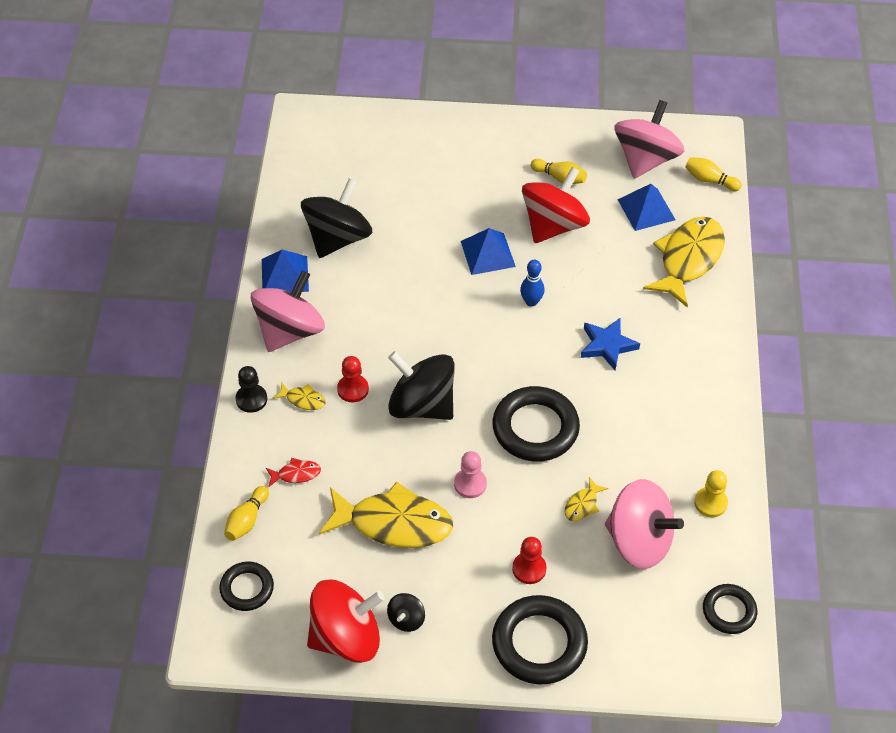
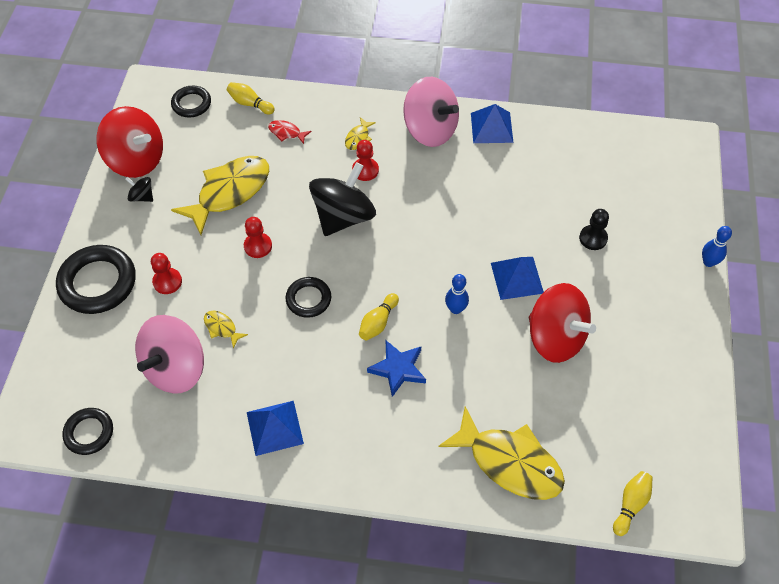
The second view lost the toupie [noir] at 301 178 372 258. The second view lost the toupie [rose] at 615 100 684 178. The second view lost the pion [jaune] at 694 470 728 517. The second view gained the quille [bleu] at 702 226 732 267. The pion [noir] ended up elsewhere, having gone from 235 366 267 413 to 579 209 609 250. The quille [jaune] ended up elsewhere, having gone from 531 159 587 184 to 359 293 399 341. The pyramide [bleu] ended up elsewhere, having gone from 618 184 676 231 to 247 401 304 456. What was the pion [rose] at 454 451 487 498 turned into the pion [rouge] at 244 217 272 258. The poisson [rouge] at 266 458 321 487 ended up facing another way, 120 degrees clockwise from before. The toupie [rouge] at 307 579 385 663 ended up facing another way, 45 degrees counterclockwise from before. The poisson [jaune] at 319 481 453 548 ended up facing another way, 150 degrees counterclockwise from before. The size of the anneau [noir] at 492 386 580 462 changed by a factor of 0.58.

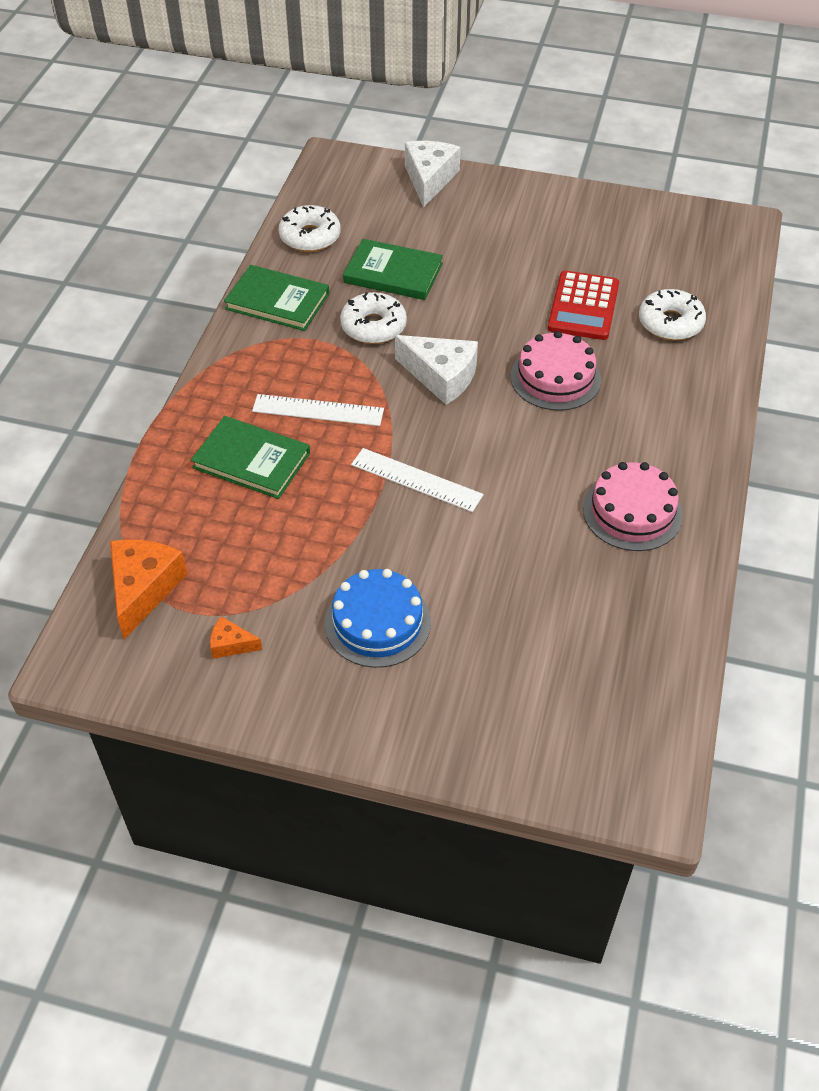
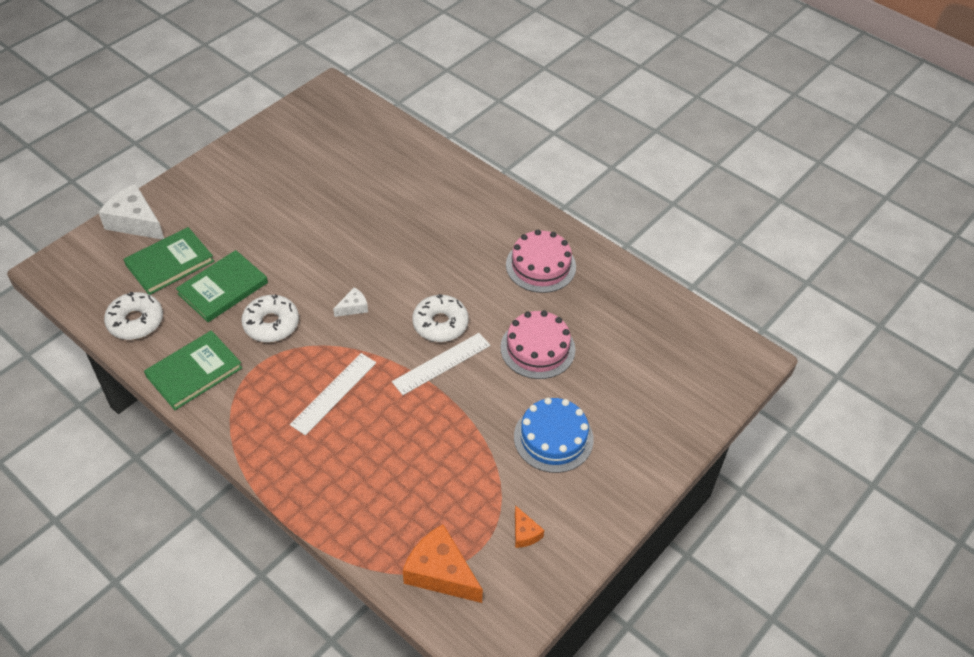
The second view lost the calculatrice [rouge] at 548 271 619 340. The livre [vert] ended up elsewhere, having gone from 191 416 310 499 to 123 227 214 295. The gâteau [rose] ended up elsewhere, having gone from 510 331 601 411 to 500 310 575 379. The beignet [blanc] ended up elsewhere, having gone from 639 289 706 341 to 412 294 469 342. The fromage [orange] at 210 616 262 659 ended up facing another way, 60 degrees counterclockwise from before. The size of the fromage [blanc] at 395 335 478 405 changed by a factor of 0.50.

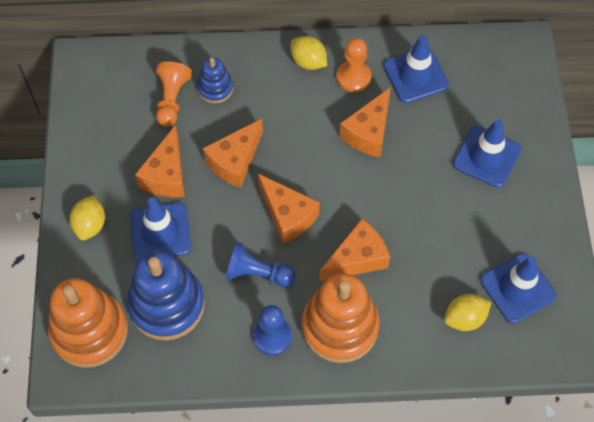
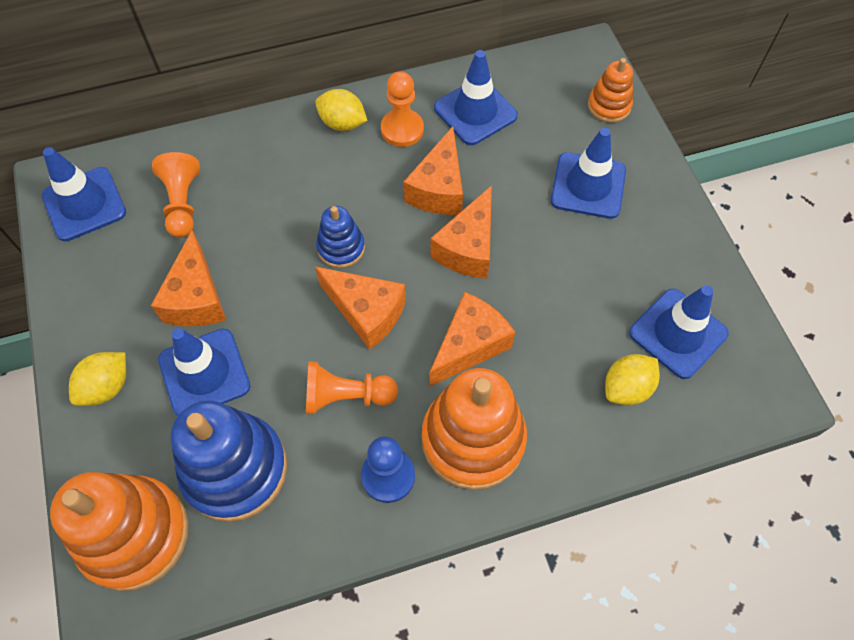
The second view gained the cône de chantier [bleu] at 42 147 126 241. The second view gained the jouet à empiler [orange] at 588 58 633 123. The jouet à empiler [bleu] ended up elsewhere, having gone from 197 57 233 104 to 316 206 365 268. The fromage [orange] ended up elsewhere, having gone from 203 119 263 188 to 430 185 492 279. What was the pion [bleu] at 225 242 296 287 turned into the pion [orange] at 306 361 398 414. The citron [jaune] at 69 195 105 240 ended up facing another way, 45 degrees clockwise from before.

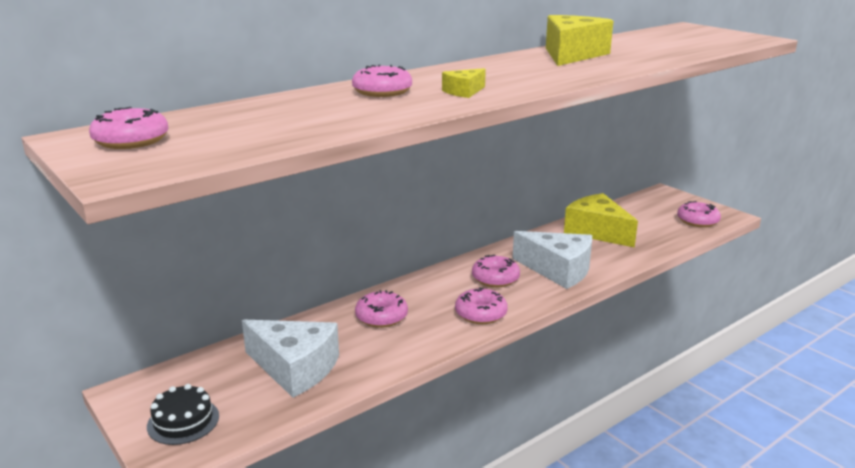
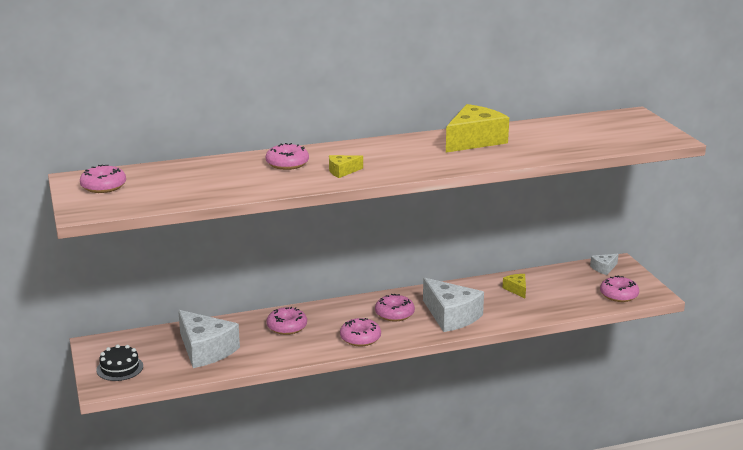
The second view gained the fromage [blanc] at 590 254 618 275. The size of the fromage [jaune] at 564 193 638 248 changed by a factor of 0.47.

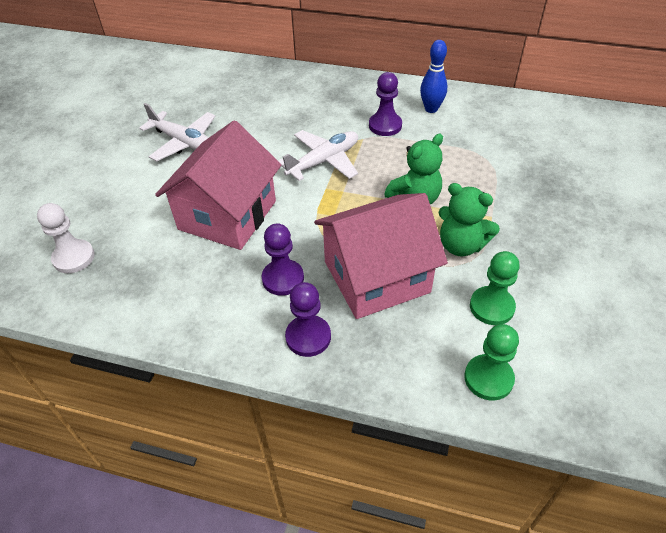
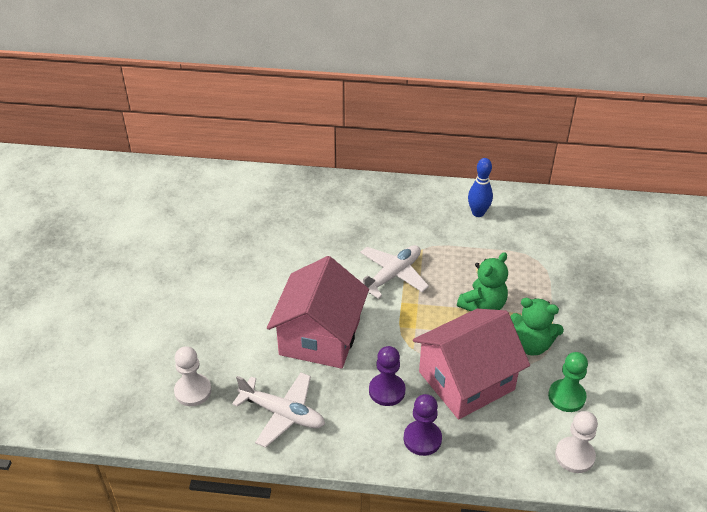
The second view lost the pion [violet] at 369 72 402 136. The avion [blanc] ended up elsewhere, having gone from 139 103 215 161 to 232 372 325 448. What was the pion [vert] at 464 324 519 401 turned into the pion [blanc] at 555 411 598 473.

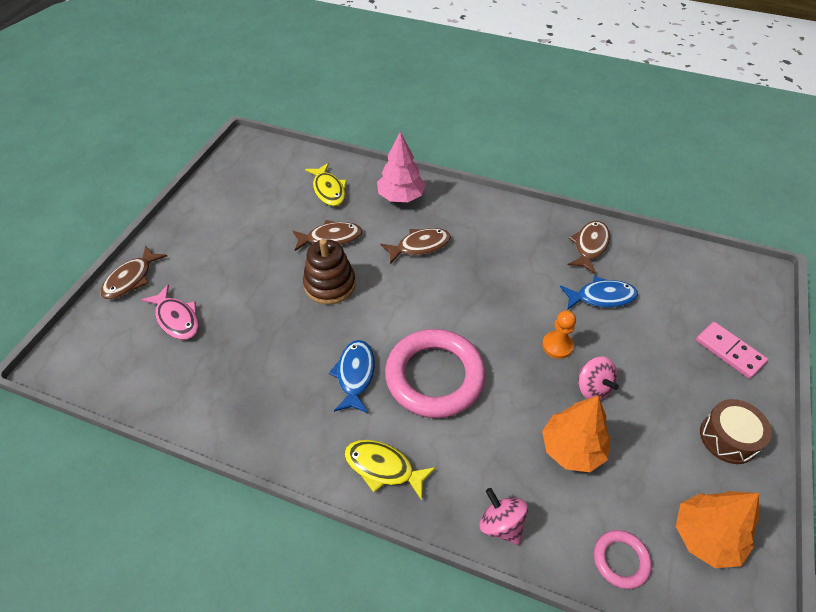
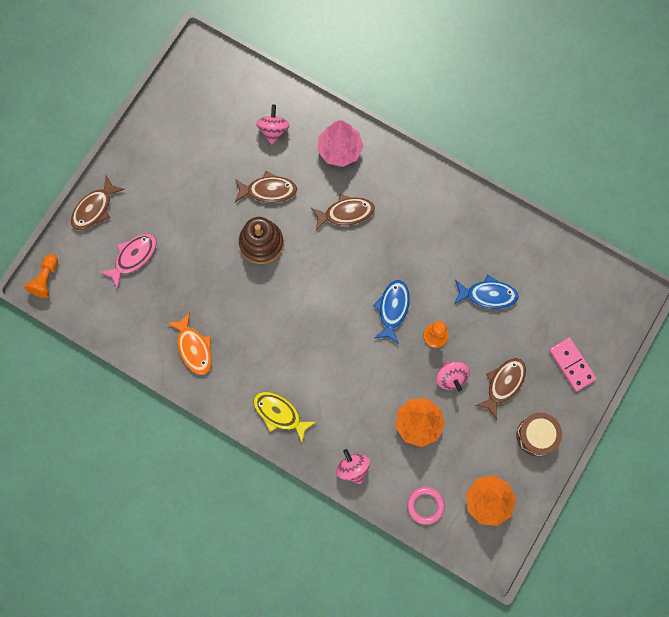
The second view lost the anneau [rose] at 385 329 486 418. The second view gained the pion [orange] at 24 254 58 298. The second view gained the poisson [orange] at 168 312 212 375. The poisson [bleu] ended up elsewhere, having gone from 329 340 375 413 to 373 280 410 344. The poisson [marron] ended up elsewhere, having gone from 568 221 610 274 to 475 358 526 420. Where the poisson [jaune] stood at 305 163 347 206, the toupie [rose] came to stand at 256 104 290 145. The poisson [rose] at 141 285 199 340 ended up facing another way, 105 degrees counterclockwise from before.

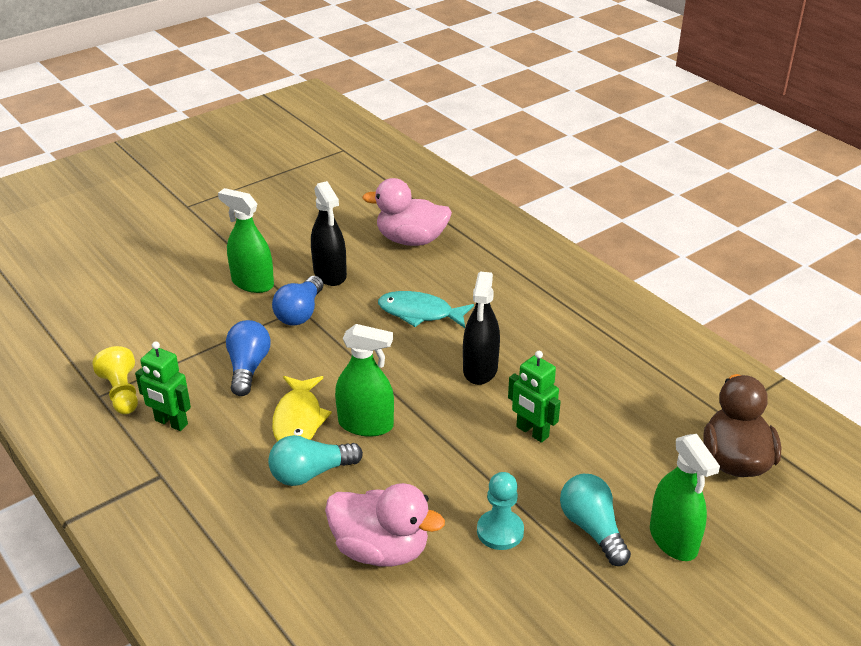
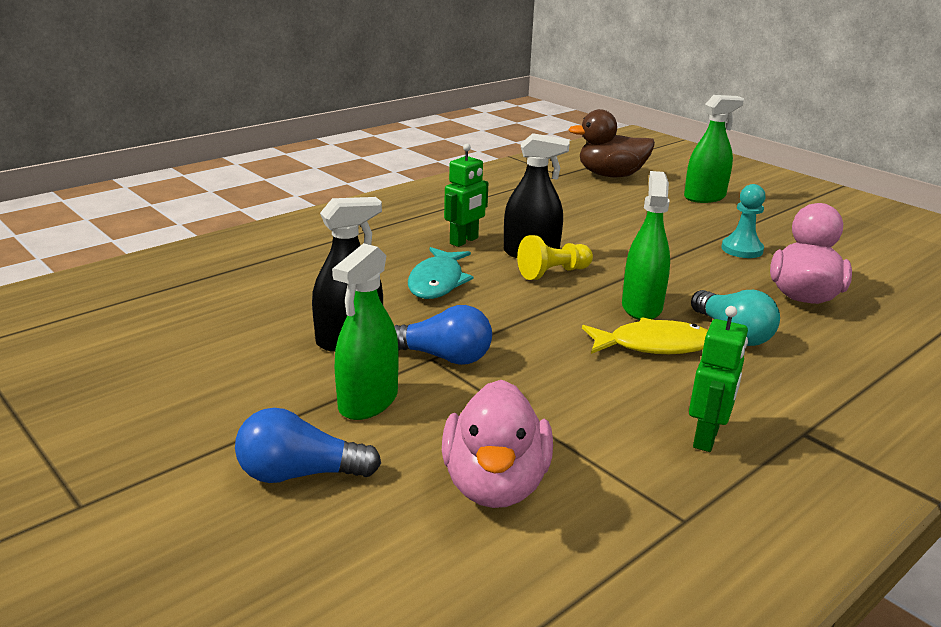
The second view lost the ampoule [turquoise] at 560 474 631 566. The pion [jaune] ended up elsewhere, having gone from 92 346 138 414 to 517 235 593 280. The ampoule [bleu] ended up elsewhere, having gone from 226 320 271 396 to 235 408 381 483. The canard [rose] ended up elsewhere, having gone from 362 178 452 246 to 442 380 553 508. The robot [vert] ended up elsewhere, having gone from 508 351 561 443 to 444 144 488 247.

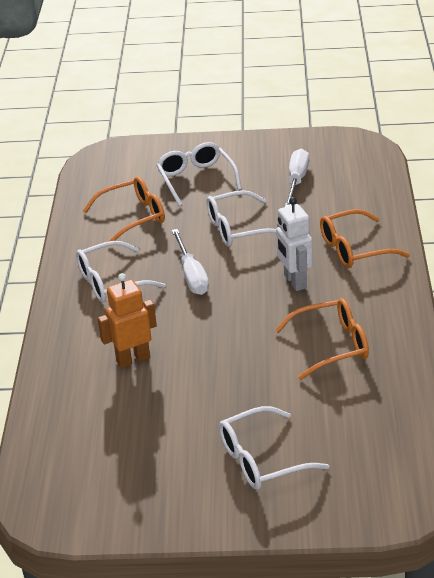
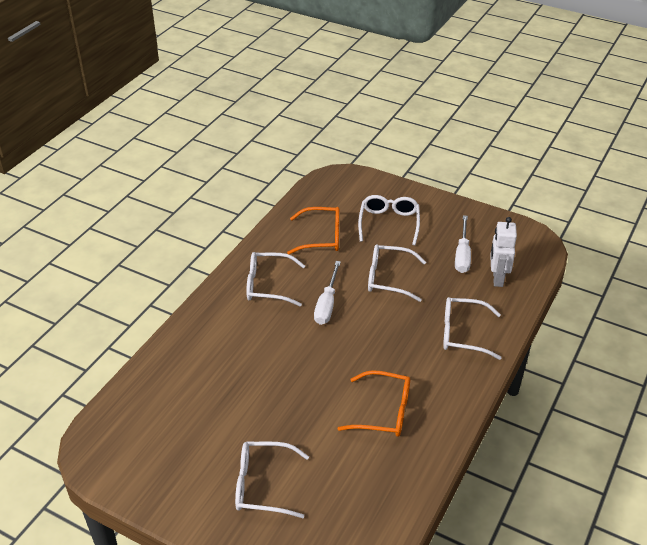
The second view lost the robot [orange] at 98 273 157 368. The robot [blanc] ended up elsewhere, having gone from 276 197 313 291 to 490 217 517 287. What was the lunettes [orange] at 320 209 410 268 turned into the lunettes [blanc] at 443 297 501 360. The tournevis [blanc] at 285 149 309 207 ended up facing another way, 150 degrees clockwise from before.

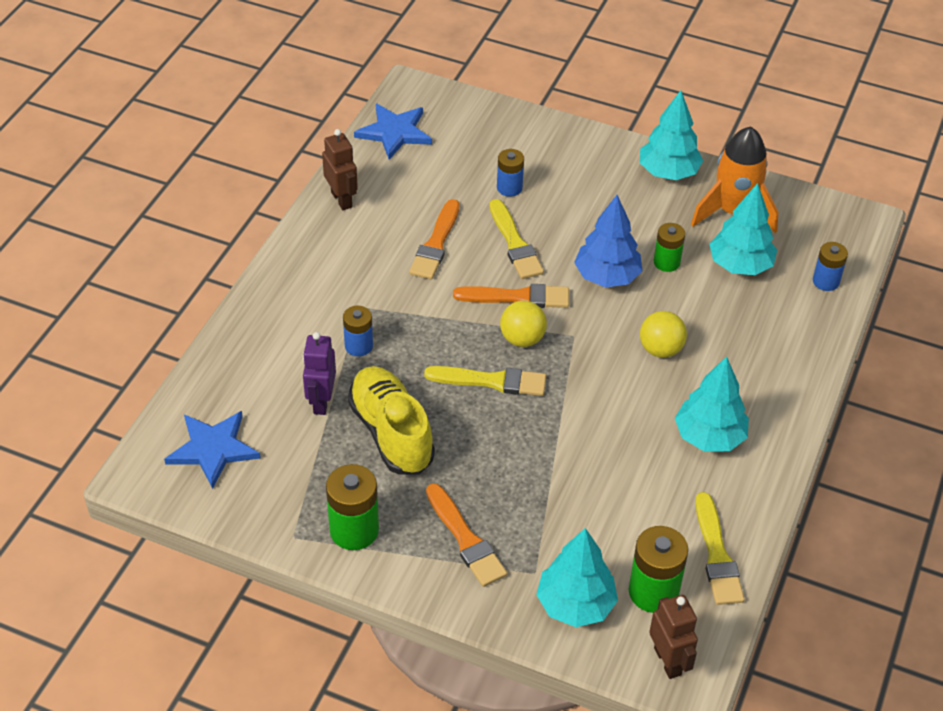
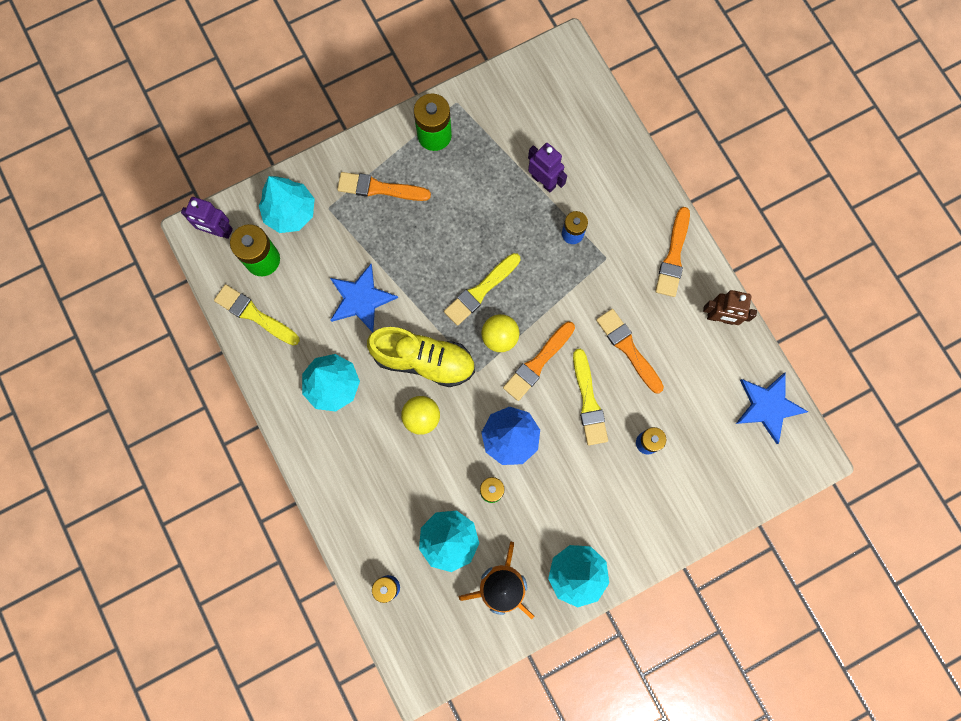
The second view gained the pinceau [orange] at 655 207 690 297. The étoile [bleu] ended up elsewhere, having gone from 164 411 261 489 to 330 264 398 332. The chaussure [jaune] ended up elsewhere, having gone from 348 366 435 475 to 367 327 475 387. What was the robot [marron] at 649 595 698 679 turned into the robot [violet] at 181 197 233 239. The pinceau [jaune] at 489 199 544 279 ended up facing another way, 120 degrees counterclockwise from before.

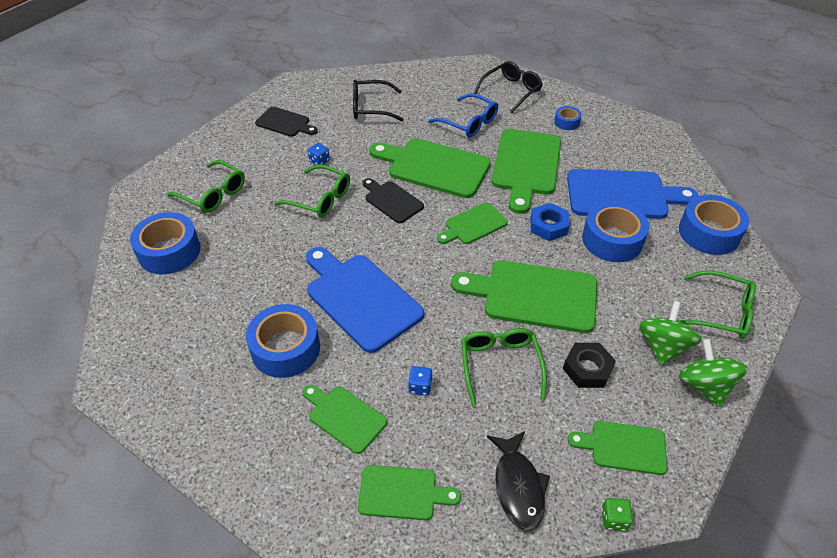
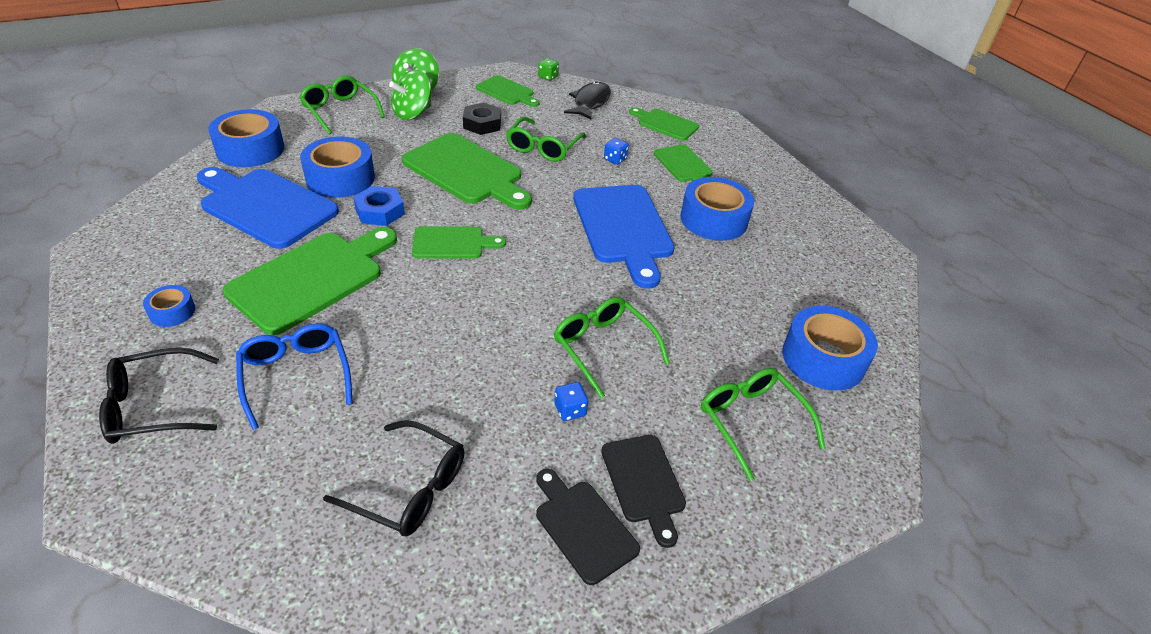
The second view lost the planche à découper [vert] at 369 138 491 198. The planche à découper [noir] ended up elsewhere, having gone from 363 178 424 223 to 601 435 686 548.

